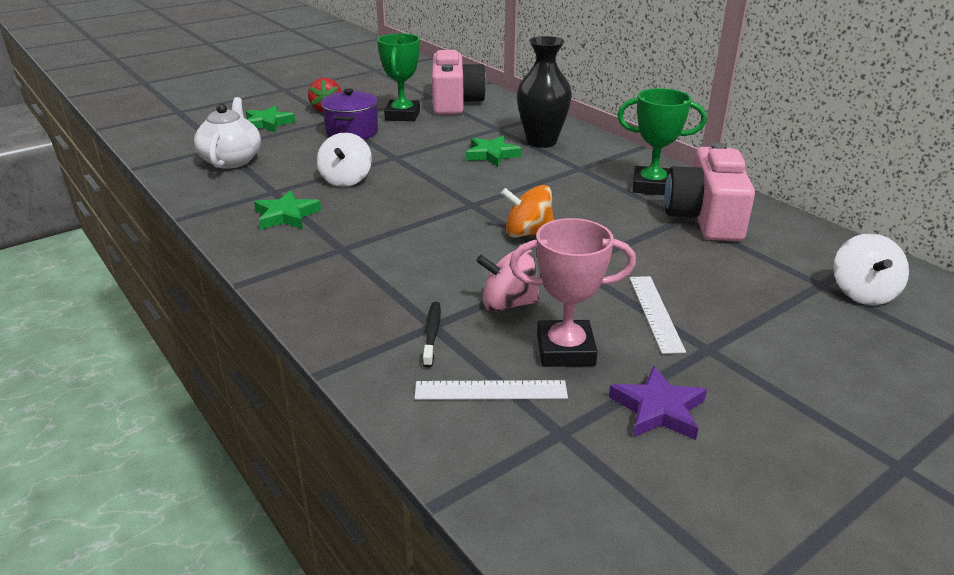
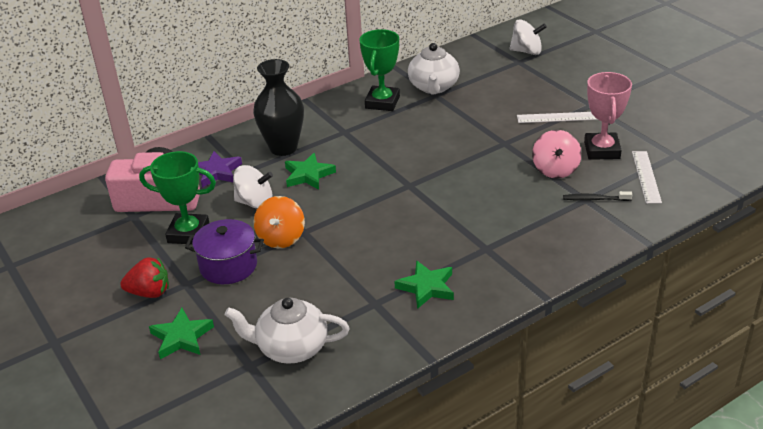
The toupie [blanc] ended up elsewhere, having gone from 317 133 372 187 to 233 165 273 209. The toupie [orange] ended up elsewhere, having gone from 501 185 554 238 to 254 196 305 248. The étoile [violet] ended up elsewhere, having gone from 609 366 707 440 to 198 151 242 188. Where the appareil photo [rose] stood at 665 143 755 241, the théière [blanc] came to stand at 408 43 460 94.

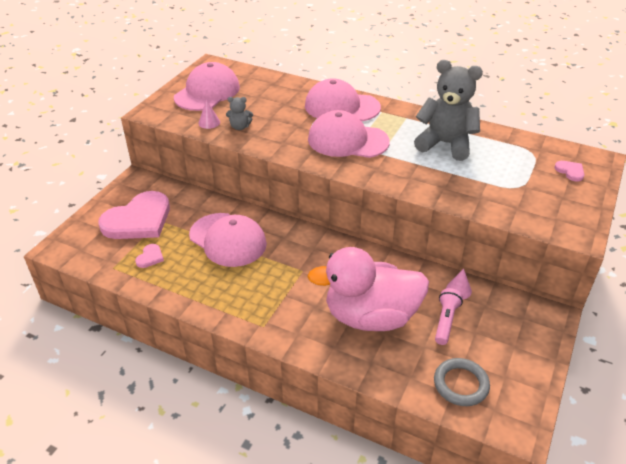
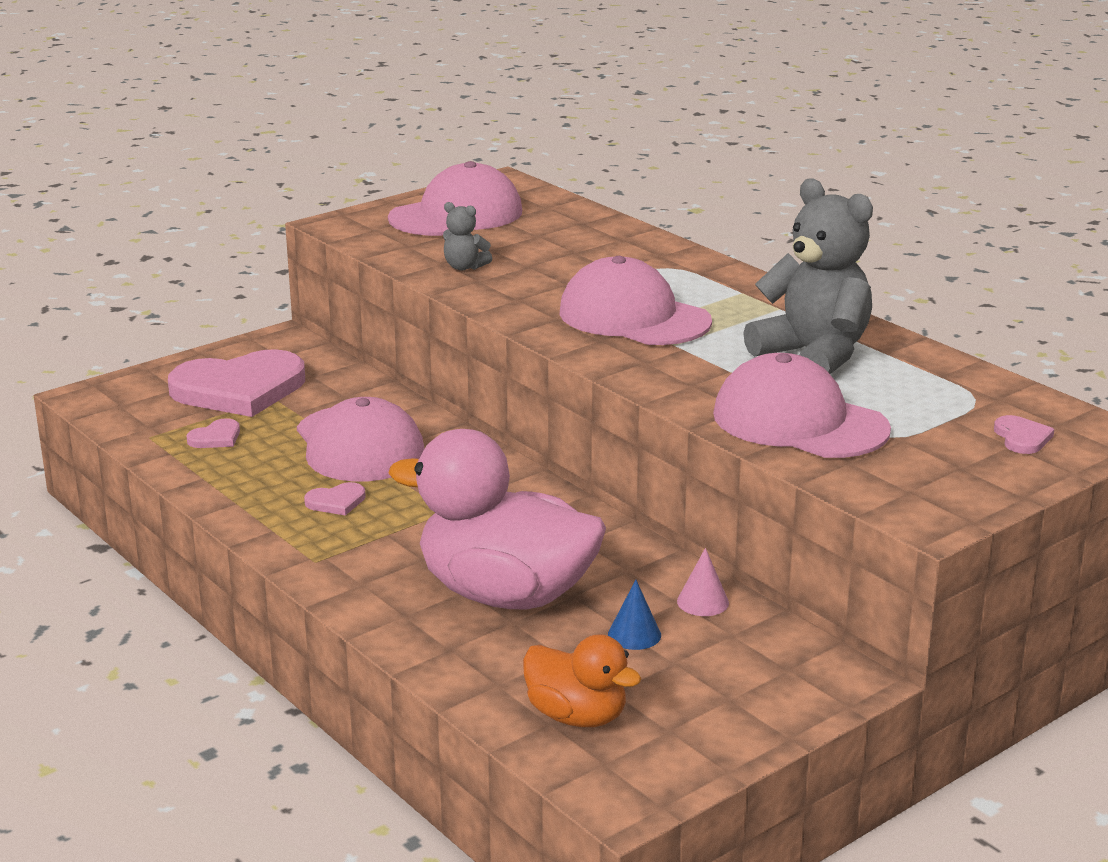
The second view lost the cône [rose] at 198 99 220 129. The second view gained the cœur [rose] at 304 482 366 516. The casquette [rose] ended up elsewhere, having gone from 305 78 381 121 to 713 353 891 458. Where the anneau [gris] stood at 434 358 490 406, the canard [orange] came to stand at 523 634 642 727. Where the lampe de poche [rose] stood at 435 288 463 345, the cône [bleu] came to stand at 608 580 661 650.

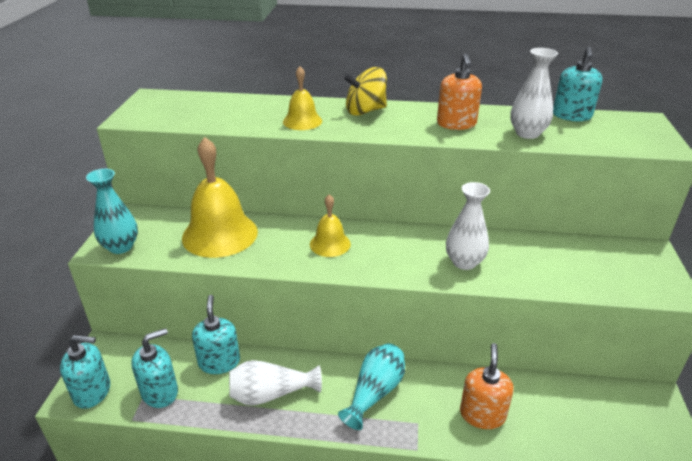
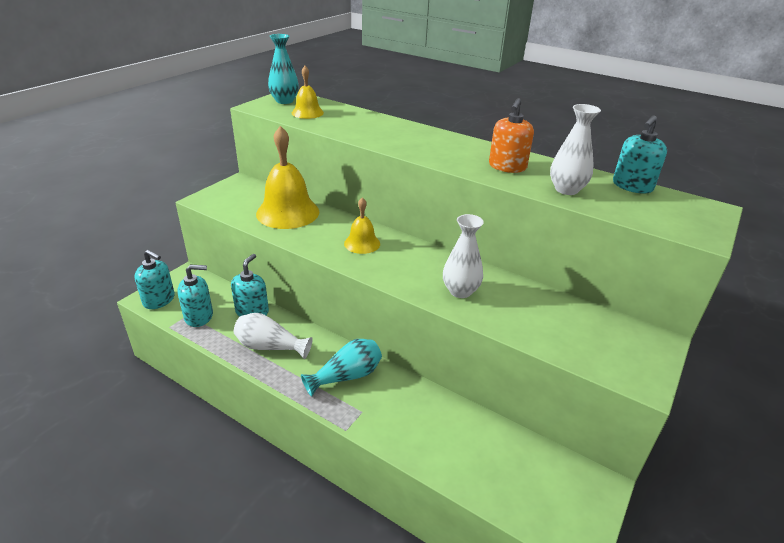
The second view lost the toupie [jaune] at 343 67 387 116. The second view lost the distributeur de savon [orange] at 460 343 514 429. The vase [turquoise] ended up elsewhere, having gone from 86 169 138 254 to 268 34 299 104. The cloche [jaune] ended up elsewhere, having gone from 283 66 322 130 to 292 66 324 119.

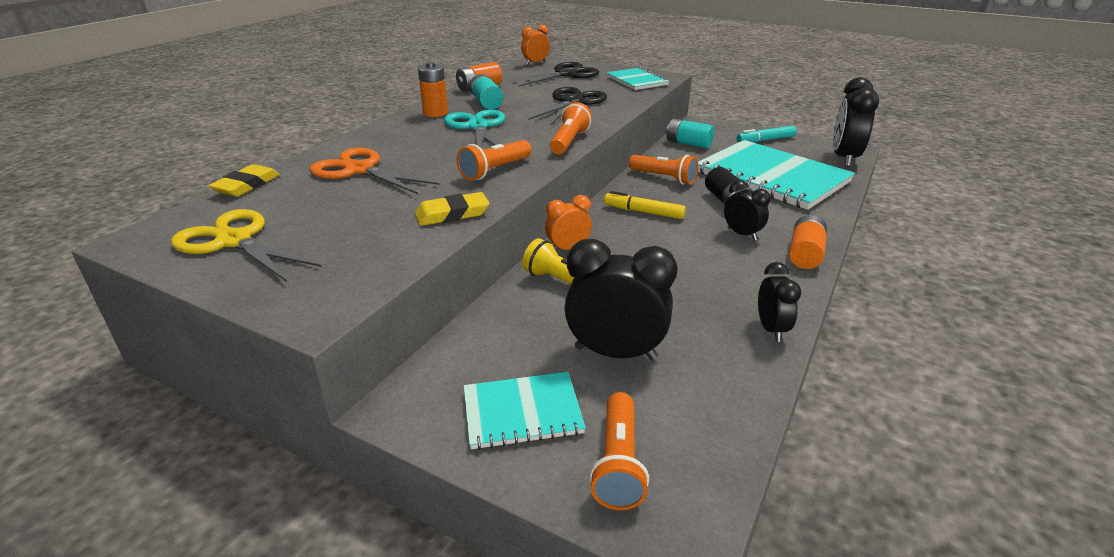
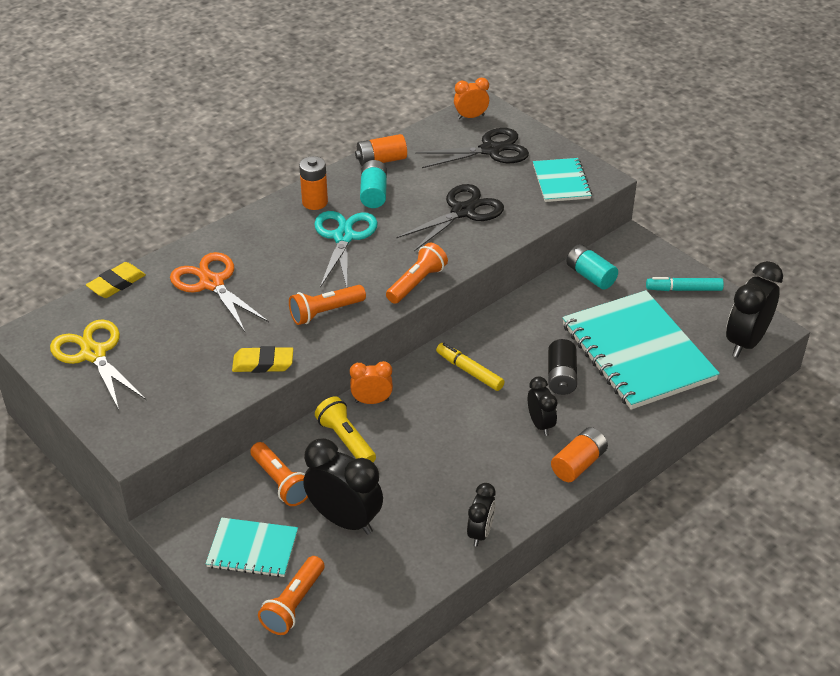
The lampe de poche [orange] ended up elsewhere, having gone from 629 155 698 185 to 250 442 308 506.

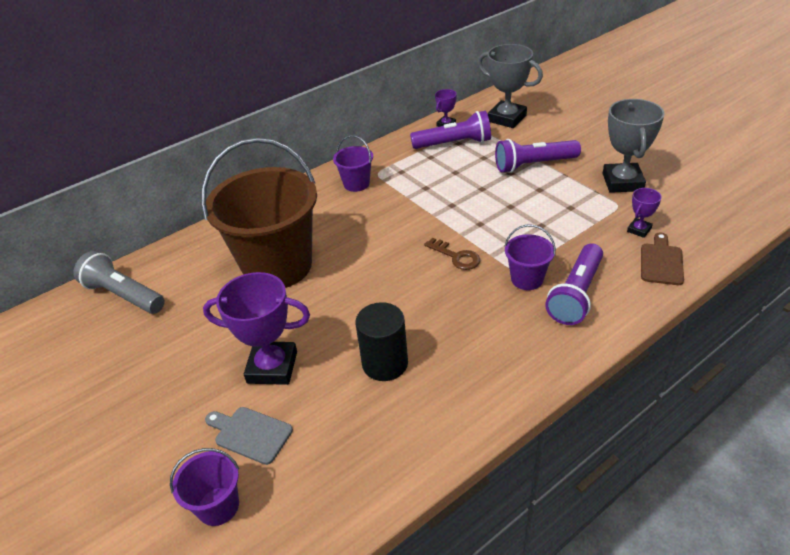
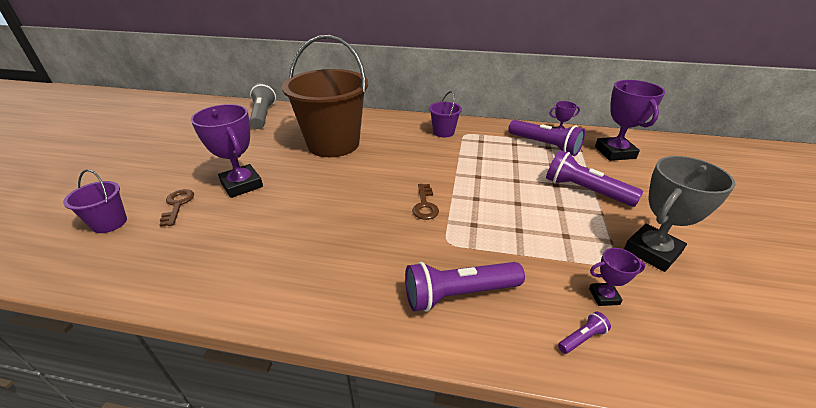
The second view lost the cylindre [noir] at 355 302 408 381. The second view lost the seau [violet] at 504 225 556 290. Where the planche à découper [gris] stood at 205 407 293 465, the clé [marron] came to stand at 160 189 194 227. Where the planche à découper [marron] stood at 641 232 684 285, the lampe de poche [violet] came to stand at 558 312 611 354. What was the trophée [gris] at 478 44 543 128 turned into the trophée [violet] at 595 80 665 161.

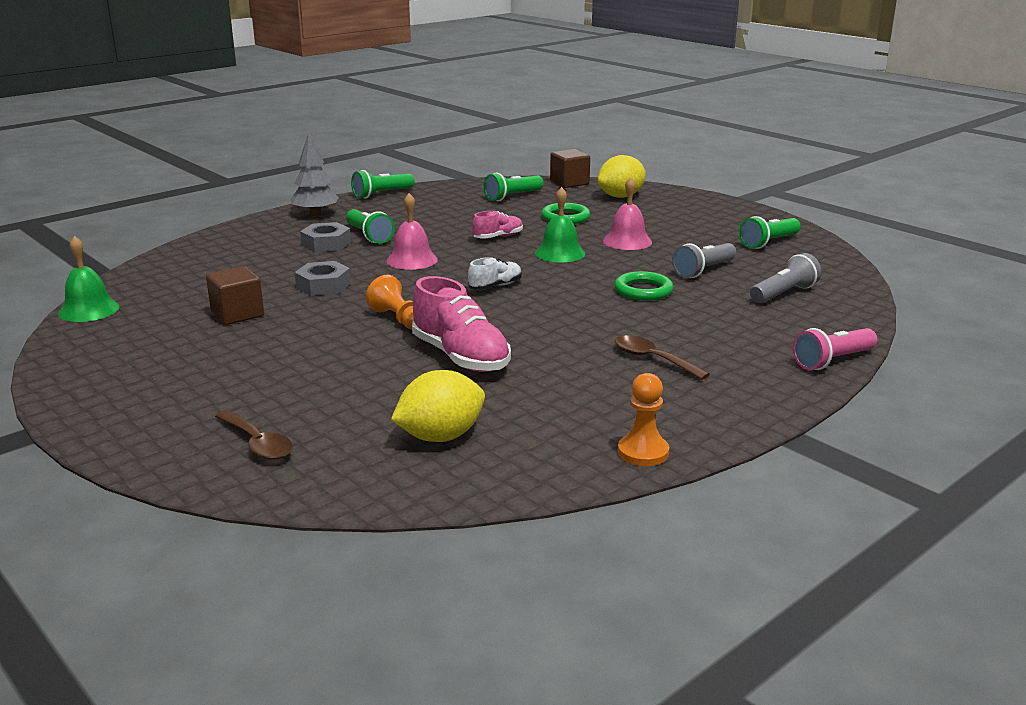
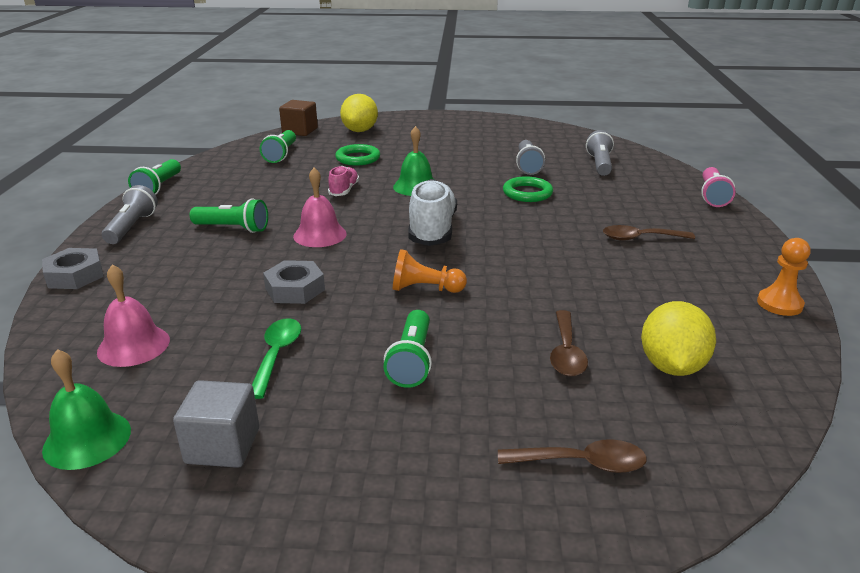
The second view lost the chaussure [rose] at 412 276 511 372. The second view gained the cube [gris] at 173 380 259 468. The second view gained the cuillère [marron] at 550 310 588 377. The écrou [gris] ended up elsewhere, having gone from 300 222 351 252 to 42 248 104 289. The cloche [rose] ended up elsewhere, having gone from 603 177 652 250 to 97 264 170 367. The lampe de poche [vert] ended up elsewhere, having gone from 739 216 800 249 to 383 310 432 388. Where the cube [marron] stood at 206 266 264 325, the cuillère [vert] came to stand at 252 318 301 399. Where the arbre [gris] stood at 290 132 339 216, the lampe de poche [gris] came to stand at 102 185 158 244. The size of the chaussure [blanc] at 468 257 522 290 changed by a factor of 1.84.

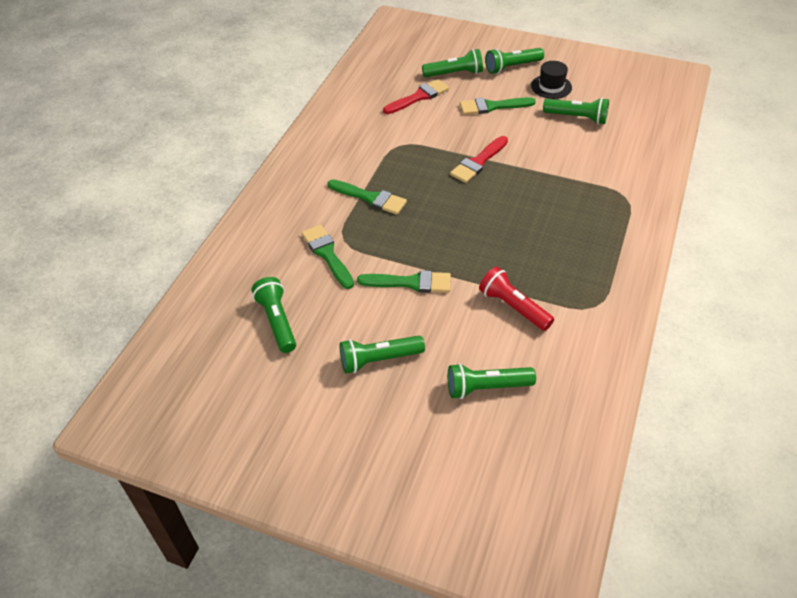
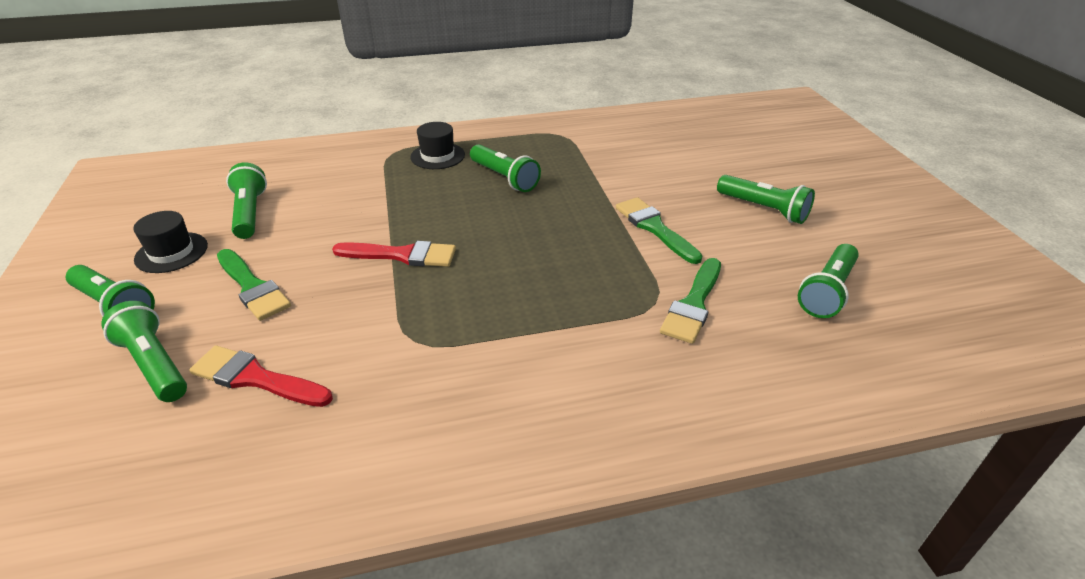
The second view lost the pinceau [vert] at 328 179 407 215. The second view lost the lampe de poche [rouge] at 479 267 554 331. The second view gained the chapeau [noir] at 410 122 465 169. The lampe de poche [vert] ended up elsewhere, having gone from 448 363 536 399 to 470 144 541 192.

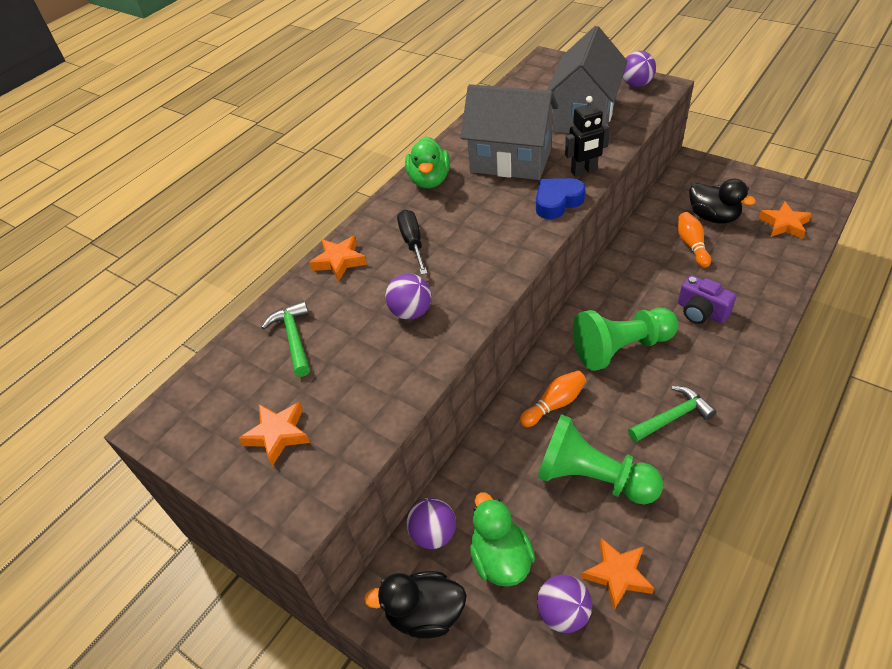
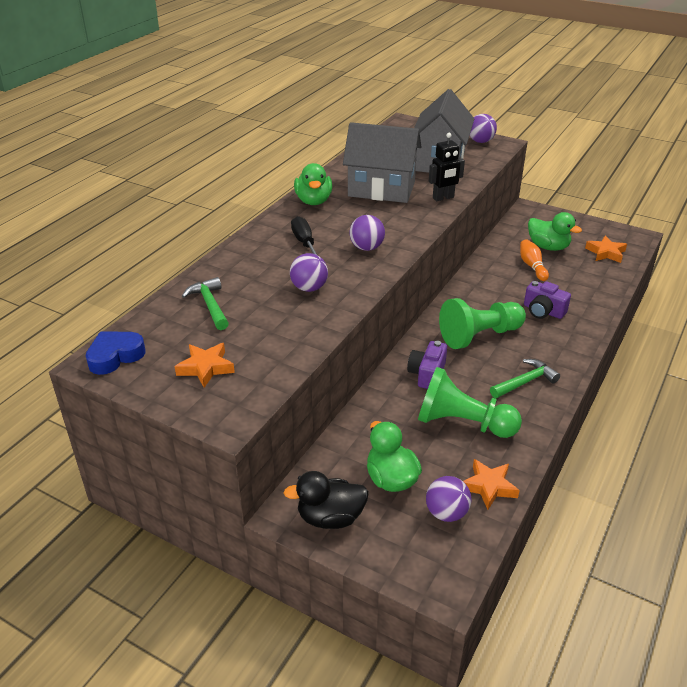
The second view lost the étoile [orange] at 309 236 367 281. The balle [violet] ended up elsewhere, having gone from 406 498 456 549 to 350 215 385 251. The cœur [bleu] ended up elsewhere, having gone from 536 178 586 219 to 85 331 146 375. Where the quille [orange] stood at 520 371 586 427, the appareil photo [violet] came to stand at 407 341 447 389. What was the canard [noir] at 689 179 756 224 turned into the canard [vert] at 528 212 582 251.

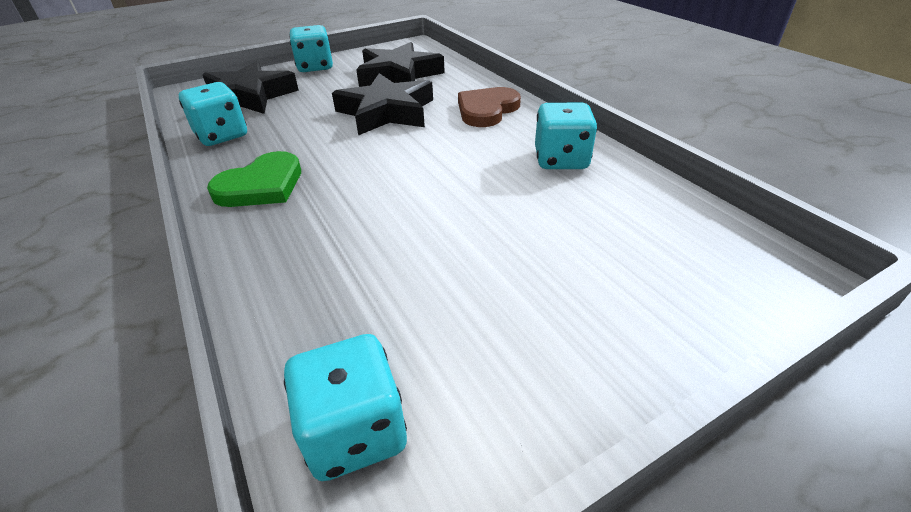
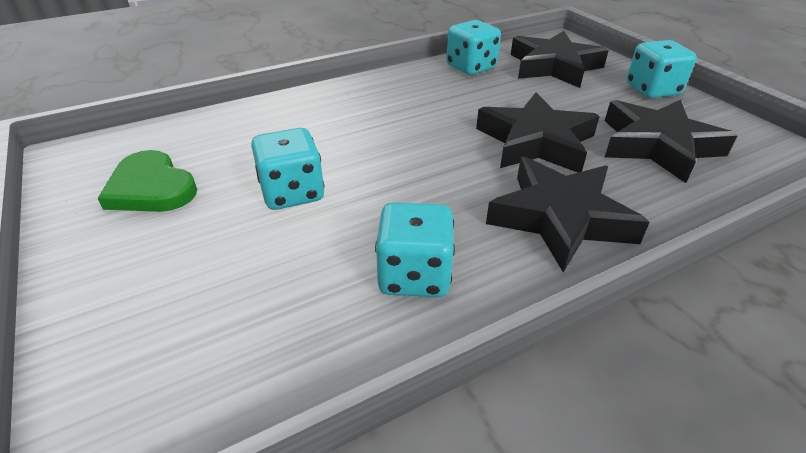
The cœur [vert] ended up elsewhere, having gone from 207 151 301 207 to 98 150 197 212. The dé [turquoise] ended up elsewhere, having gone from 284 334 407 481 to 251 128 324 210. Where the cœur [marron] stood at 458 87 521 127, the étoile [noir] came to stand at 486 157 650 272.

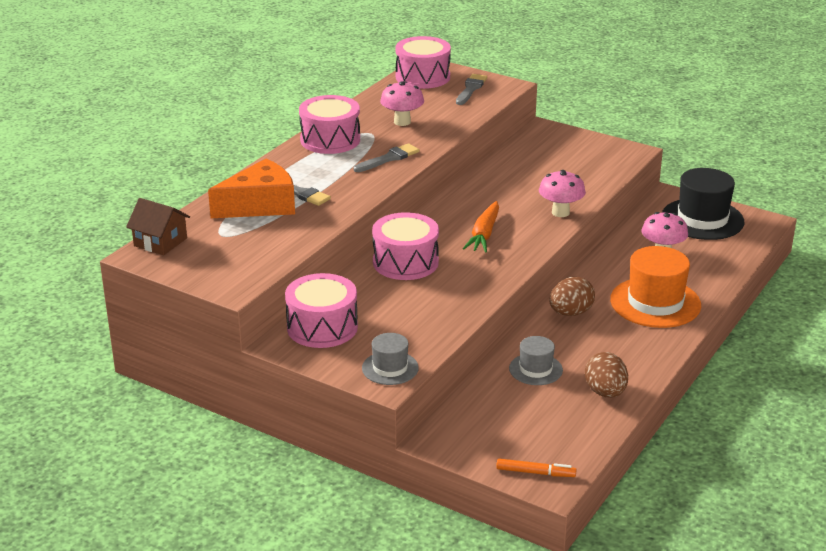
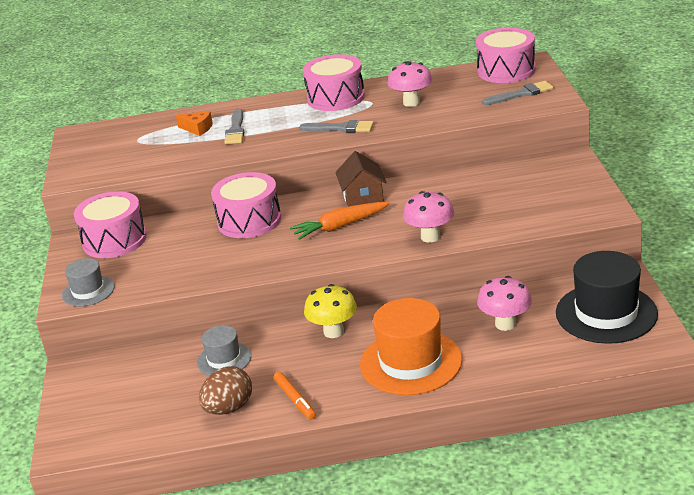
The maison [marron] ended up elsewhere, having gone from 126 198 190 255 to 335 151 387 207. The feutre [orange] ended up elsewhere, having gone from 496 458 577 477 to 274 372 316 420. Where the œuf [marron] stood at 549 277 595 316, the champignon [jaune] came to stand at 304 284 357 338. The size of the fromage [orange] at 208 159 295 218 changed by a factor of 0.47.

